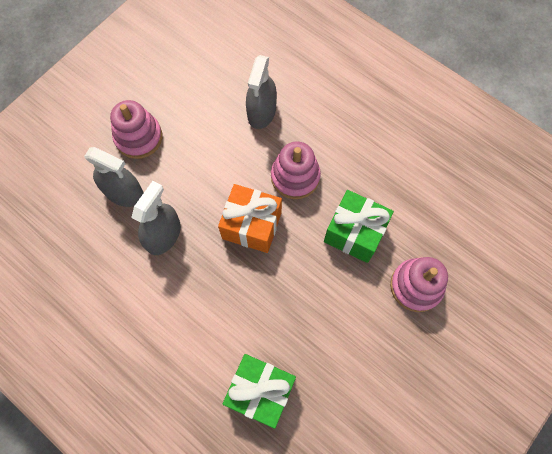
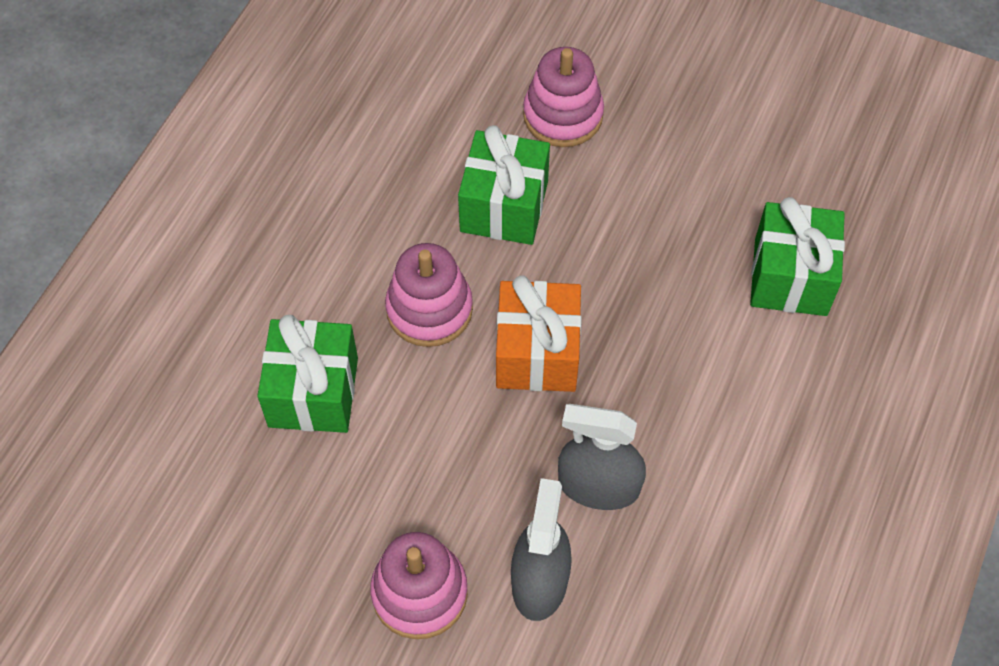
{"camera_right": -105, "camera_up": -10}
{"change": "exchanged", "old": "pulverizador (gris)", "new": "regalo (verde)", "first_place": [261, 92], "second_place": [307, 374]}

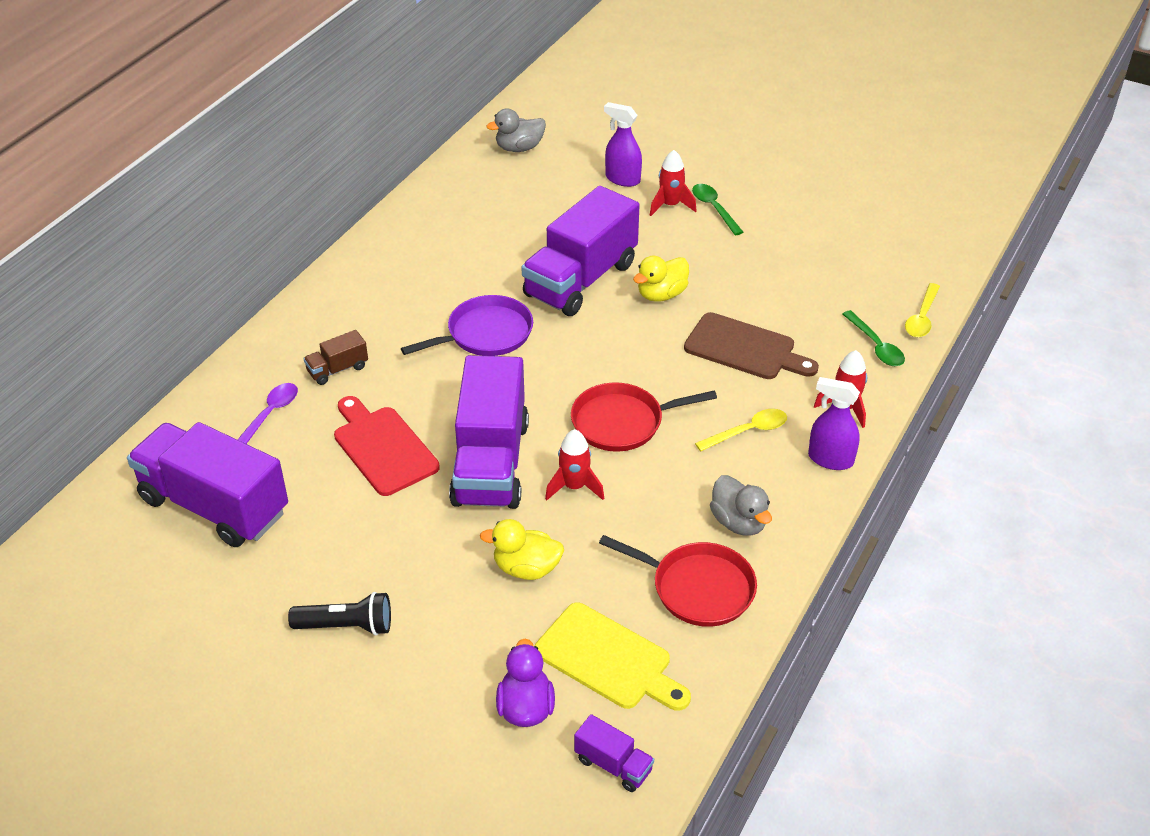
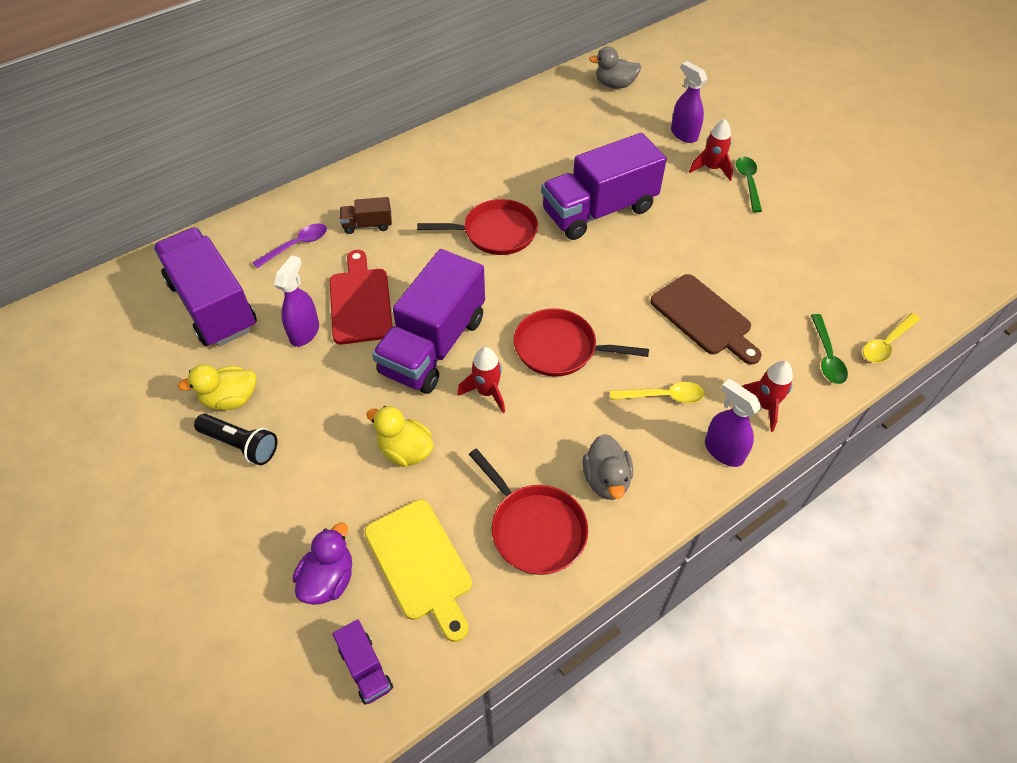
{"camera_right": 25, "camera_up": 10}
{"change": "appeared", "new": "pulverizador (morado)", "second_place": [296, 301]}
{"change": "relocated", "old": "pato (amarillo)", "first_place": [661, 279], "second_place": [217, 387]}
{"change": "colour", "old": "sartén (morado)", "new": "sartén (rojo)", "first_place": [467, 325], "second_place": [477, 227]}

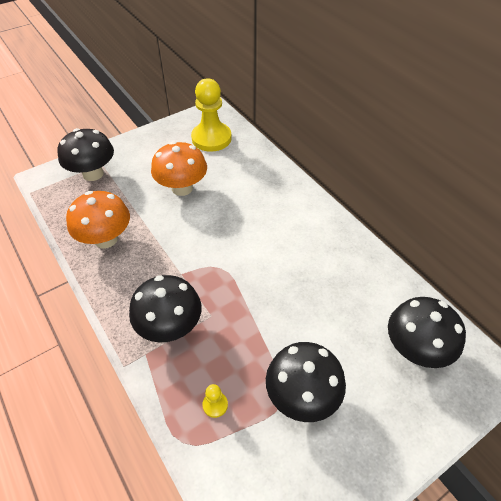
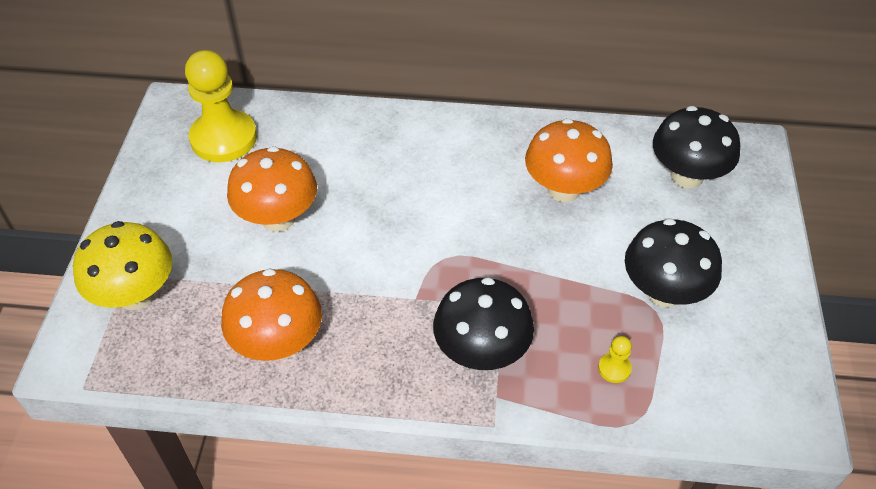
{"camera_right": -50, "camera_up": 0}
{"change": "appeared", "new": "seta (naranja)", "second_place": [569, 160]}
{"change": "colour", "old": "seta (negro)", "new": "seta (amarillo)", "first_place": [85, 154], "second_place": [122, 265]}

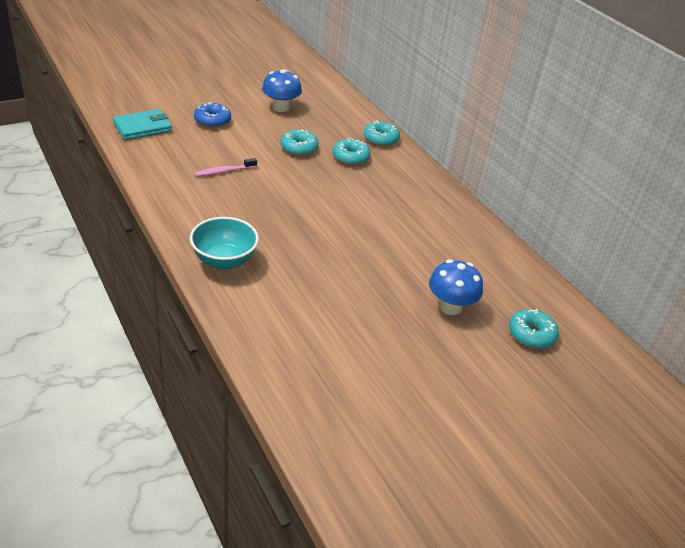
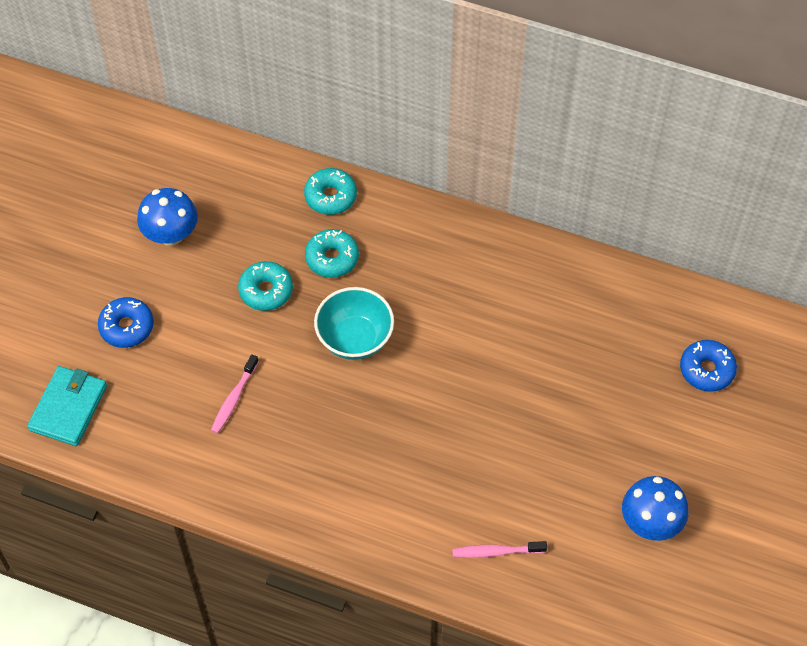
{"camera_right": -35, "camera_up": 20}
{"change": "appeared", "new": "cepillo de dientes (rosa)", "second_place": [499, 549]}
{"change": "relocated", "old": "cuenco (turquesa)", "first_place": [224, 243], "second_place": [354, 323]}
{"change": "relocated", "old": "seta (azul)", "first_place": [456, 287], "second_place": [655, 508]}
{"change": "colour", "old": "rosquilla (turquesa)", "new": "rosquilla (azul)", "first_place": [534, 329], "second_place": [708, 366]}

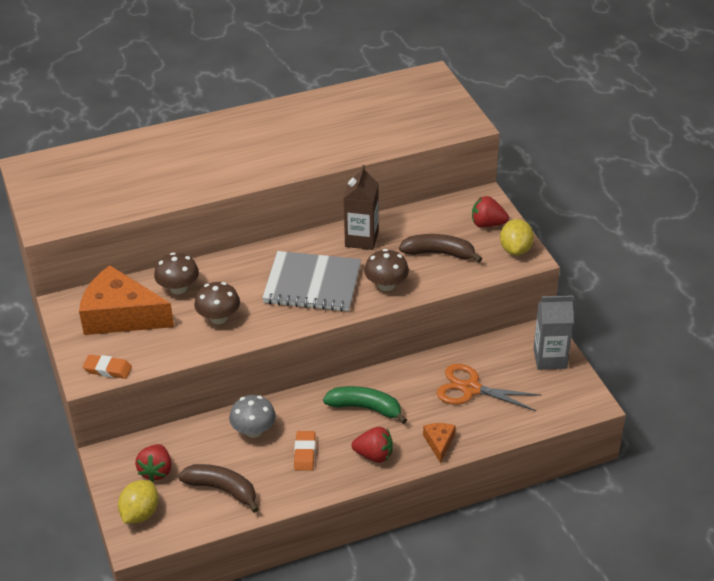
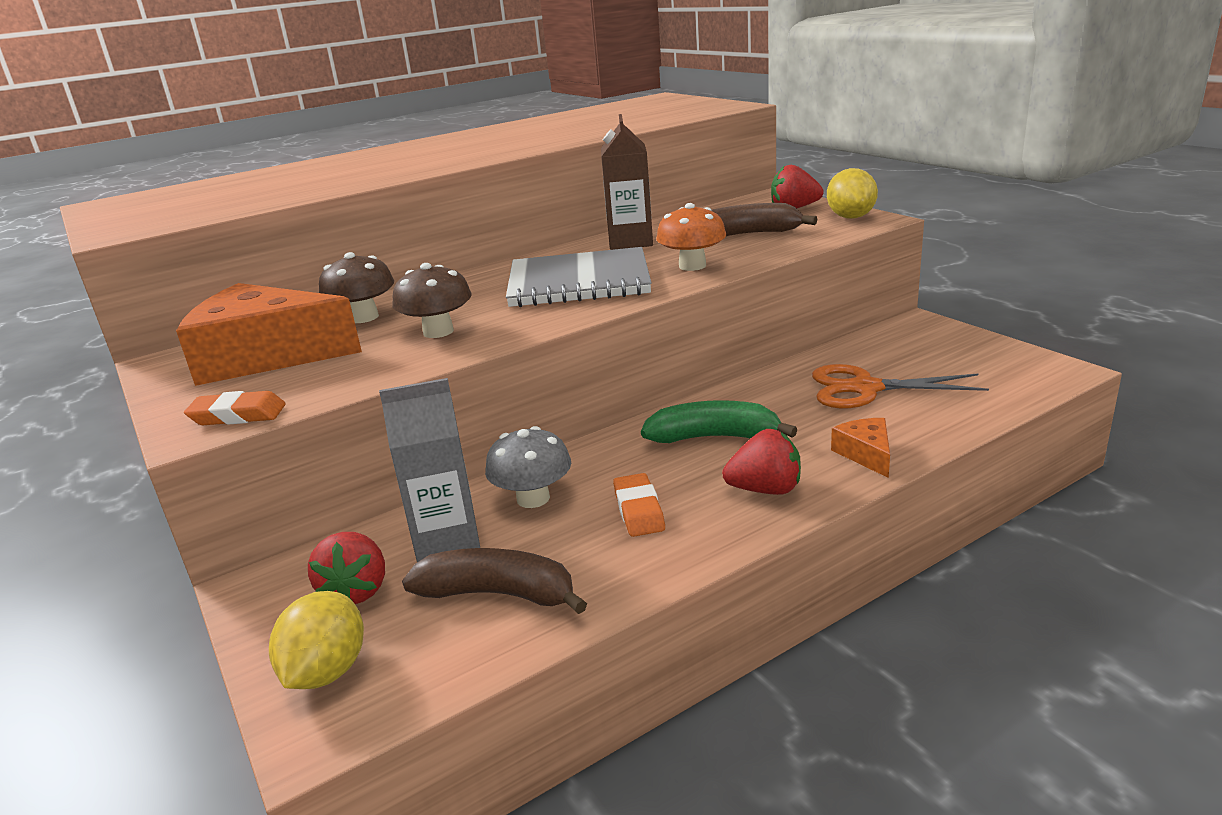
{"camera_right": -10, "camera_up": -15}
{"change": "relocated", "old": "cartón de leche (gris)", "first_place": [553, 332], "second_place": [429, 470]}
{"change": "colour", "old": "seta (marrón)", "new": "seta (naranja)", "first_place": [386, 270], "second_place": [691, 237]}

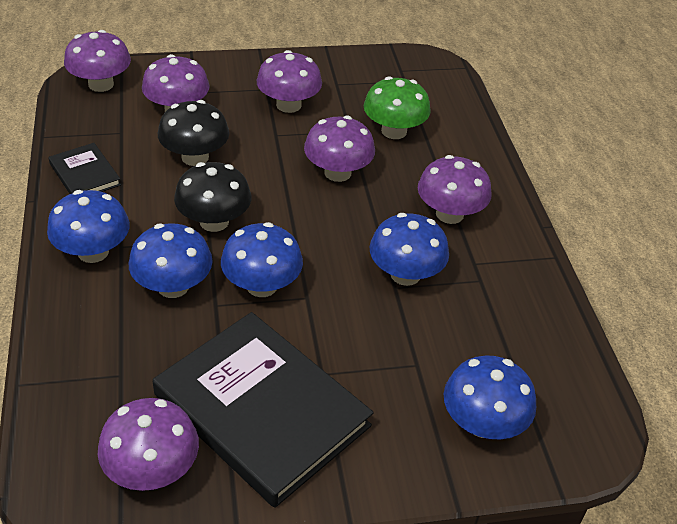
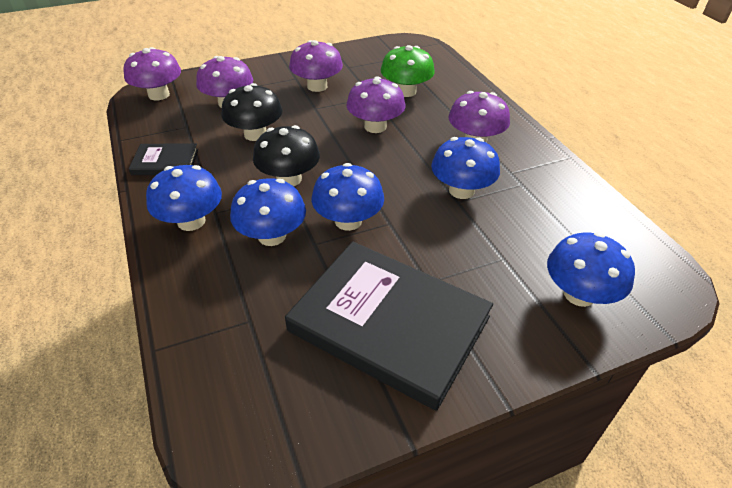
{"camera_right": -10, "camera_up": 0}
{"change": "missing", "old": "seta (morado)", "first_place": [148, 444]}
{"change": "spun", "old": "libro (negro)", "first_place": [85, 168], "second_place": [163, 159], "degrees": -45}

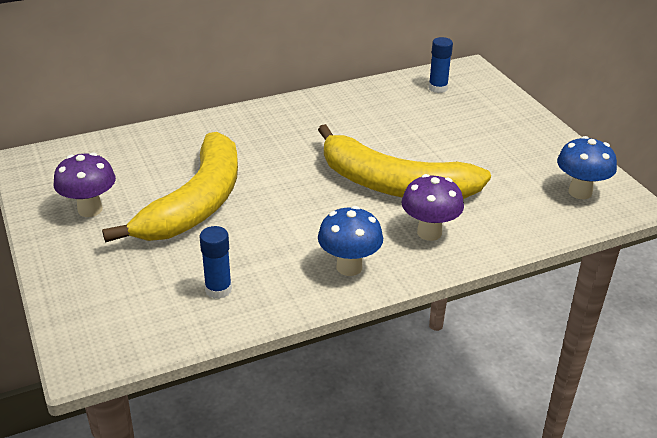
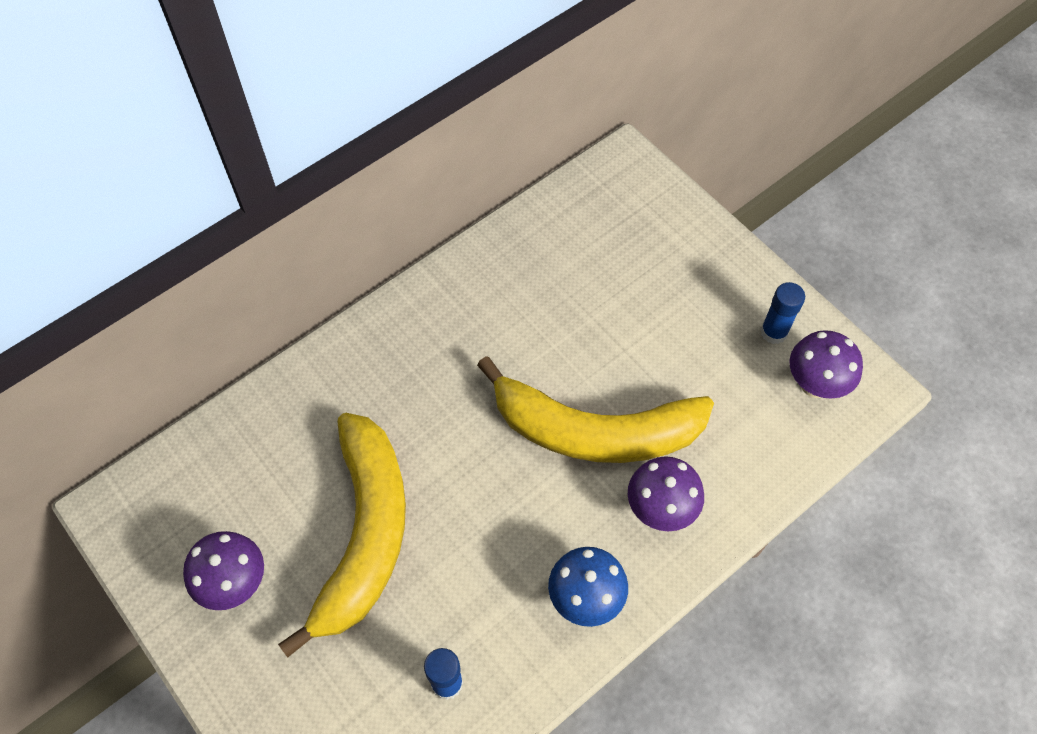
{"camera_right": -15, "camera_up": 25}
{"change": "relocated", "old": "barra de pegamento (azul)", "first_place": [440, 65], "second_place": [783, 313]}
{"change": "colour", "old": "seta (azul)", "new": "seta (morado)", "first_place": [587, 167], "second_place": [826, 364]}

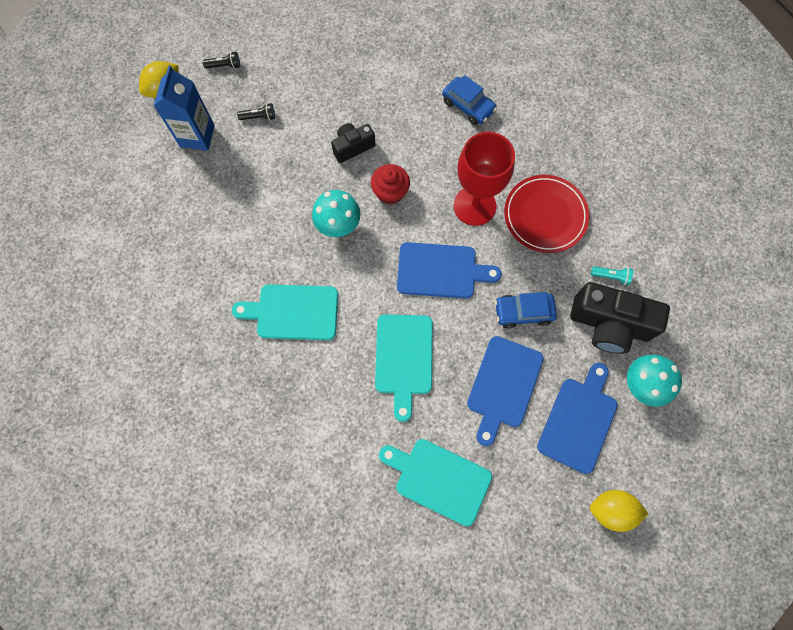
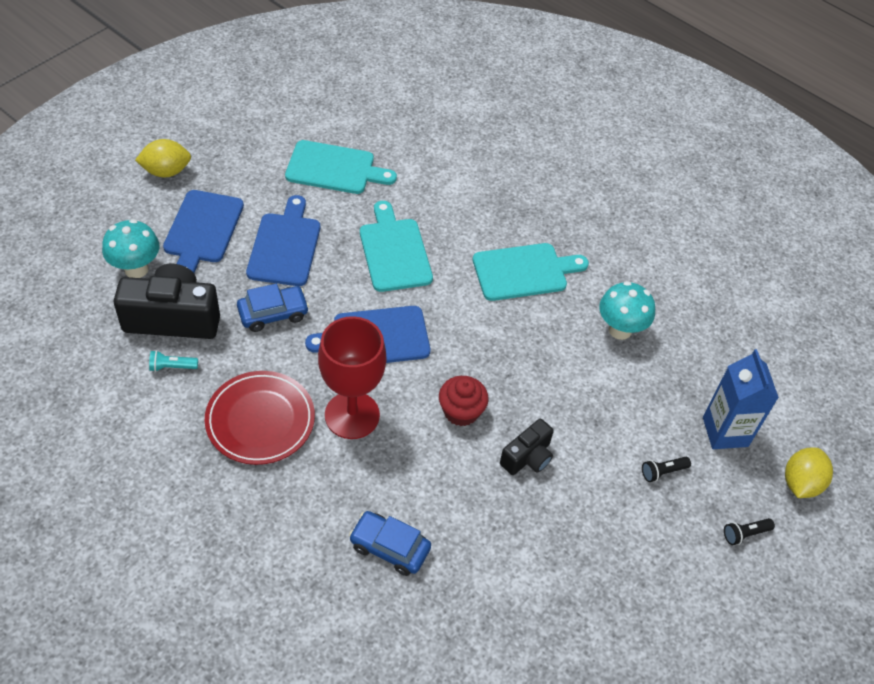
{"camera_right": 160, "camera_up": -20}
{"change": "relocated", "old": "seta (turquesa)", "first_place": [336, 213], "second_place": [627, 310]}

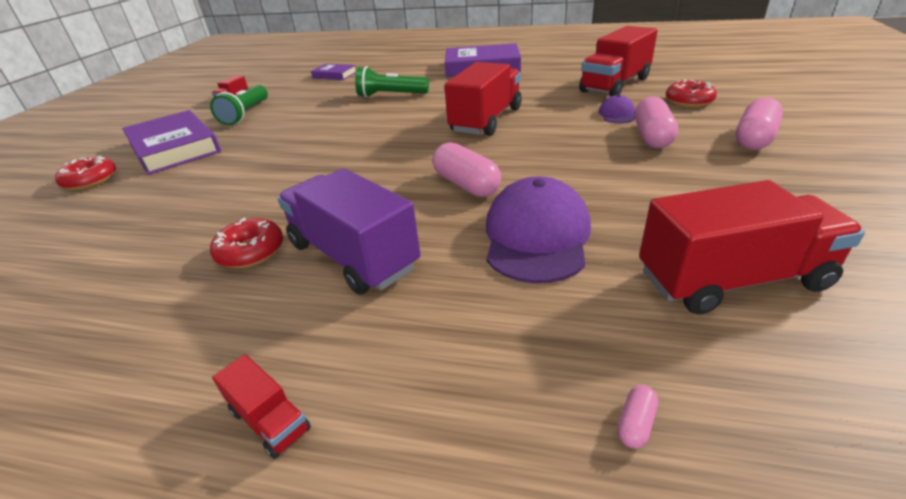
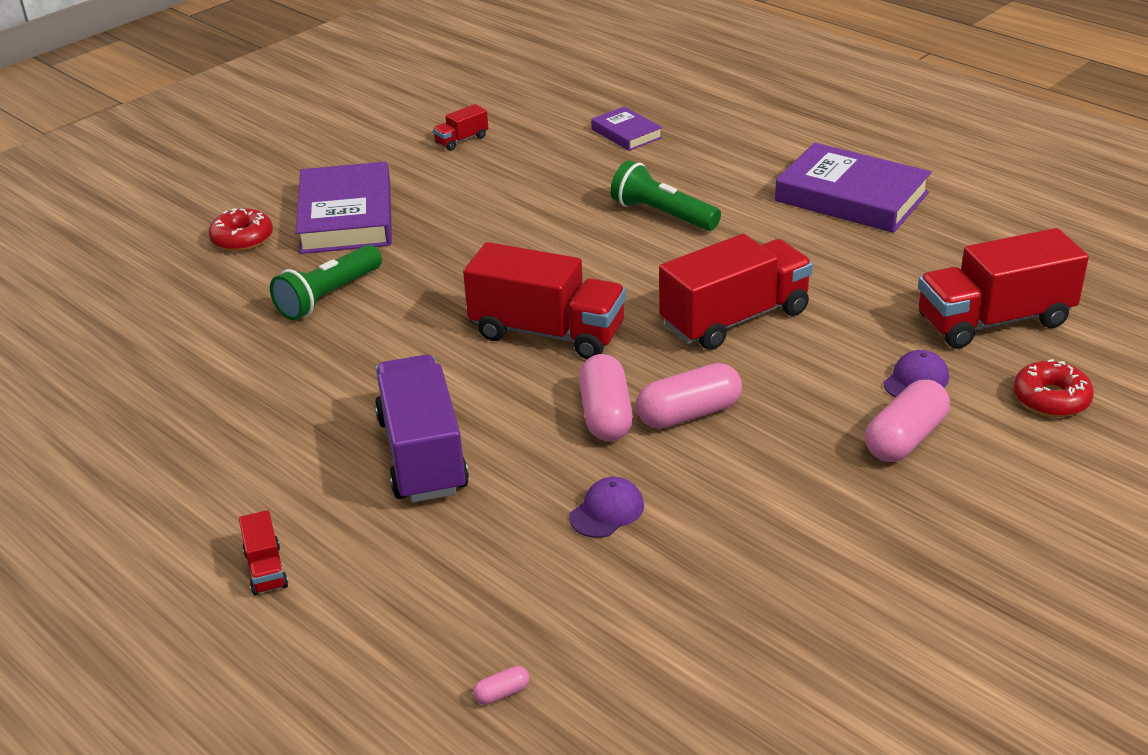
{"camera_right": 30, "camera_up": 0}
{"change": "missing", "old": "rosquilla (rojo)", "first_place": [246, 243]}
{"change": "relocated", "old": "lámpara de mano (verde)", "first_place": [239, 105], "second_place": [326, 282]}
{"change": "relocated", "old": "camión (rojo)", "first_place": [752, 247], "second_place": [544, 300]}
{"change": "relocated", "old": "cápsula (rosa)", "first_place": [759, 123], "second_place": [689, 396]}
{"change": "size", "old": "gorra (morado)", "first_place": [538, 229], "second_place": [606, 507], "factor": 0.49}

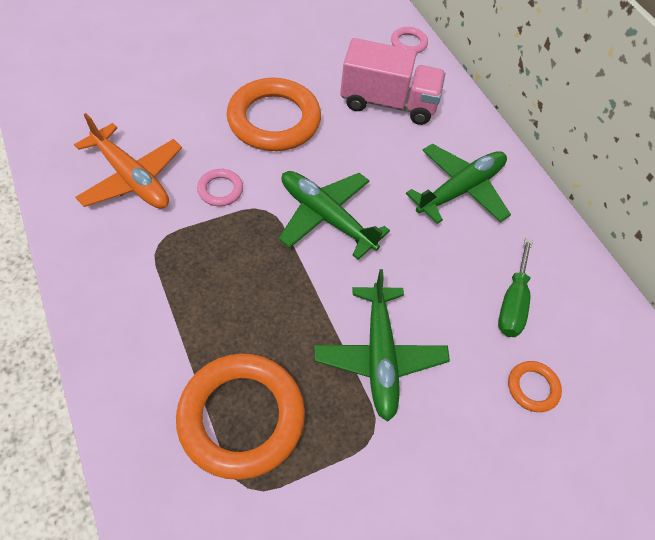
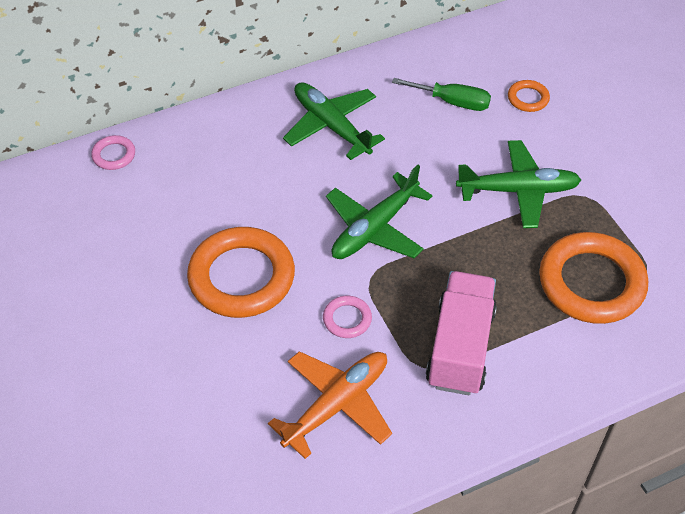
{"camera_right": -85, "camera_up": -5}
{"change": "relocated", "old": "camión (rosa)", "first_place": [392, 81], "second_place": [461, 333]}

